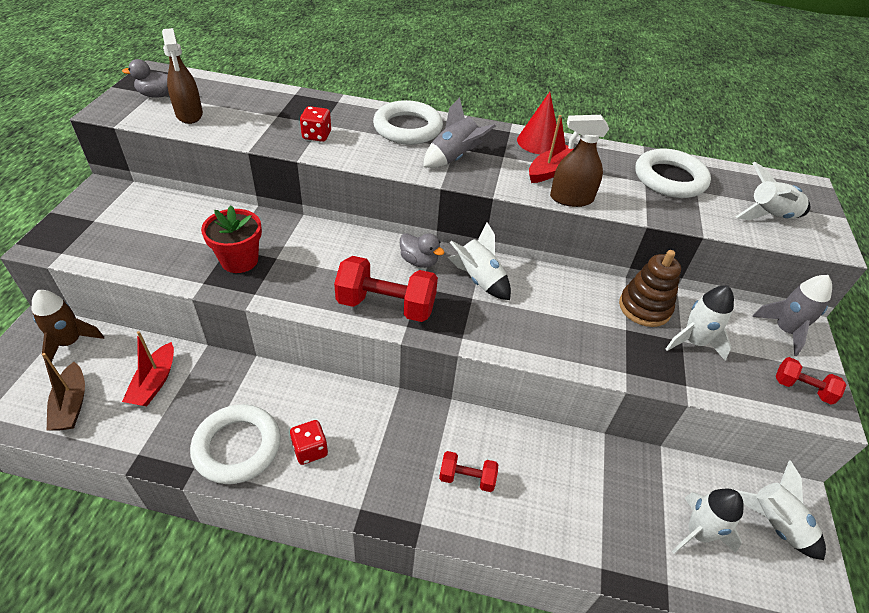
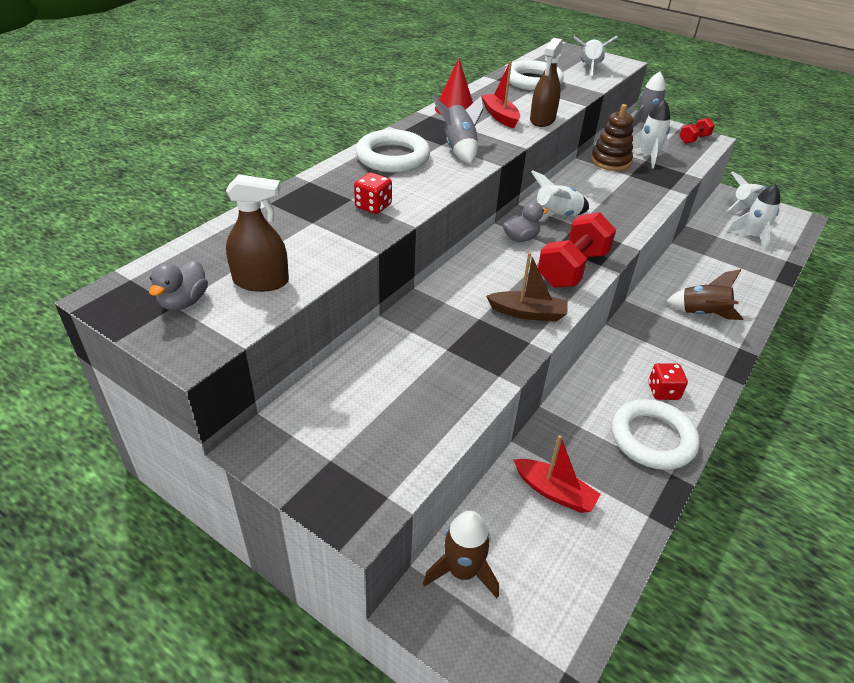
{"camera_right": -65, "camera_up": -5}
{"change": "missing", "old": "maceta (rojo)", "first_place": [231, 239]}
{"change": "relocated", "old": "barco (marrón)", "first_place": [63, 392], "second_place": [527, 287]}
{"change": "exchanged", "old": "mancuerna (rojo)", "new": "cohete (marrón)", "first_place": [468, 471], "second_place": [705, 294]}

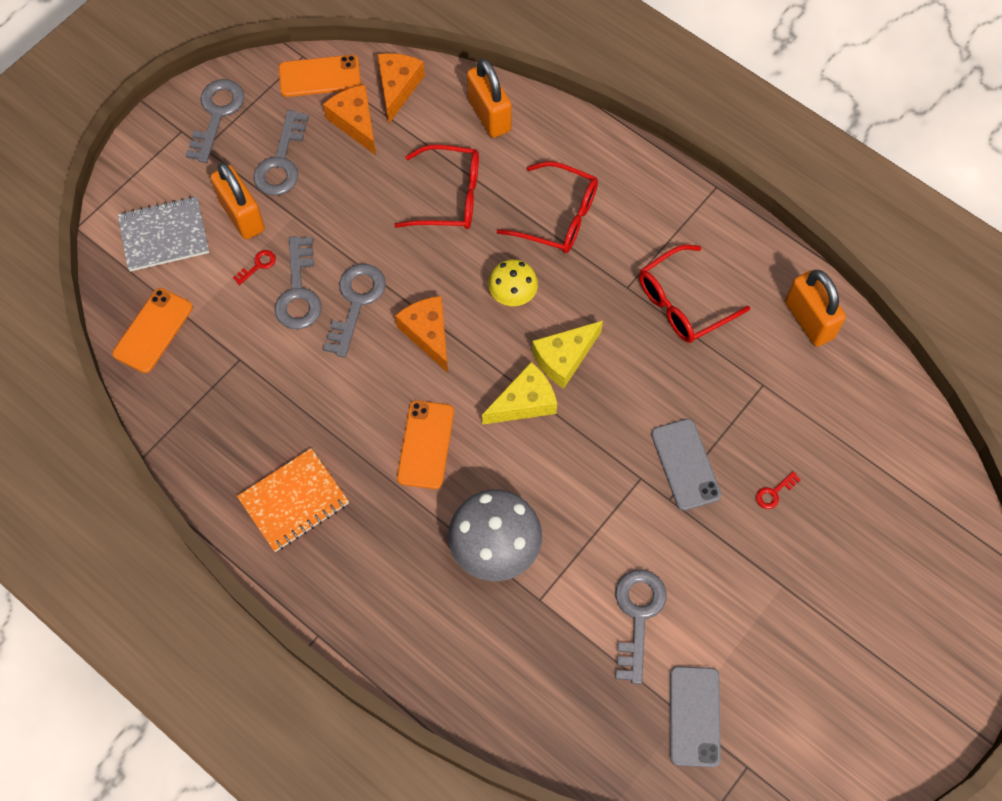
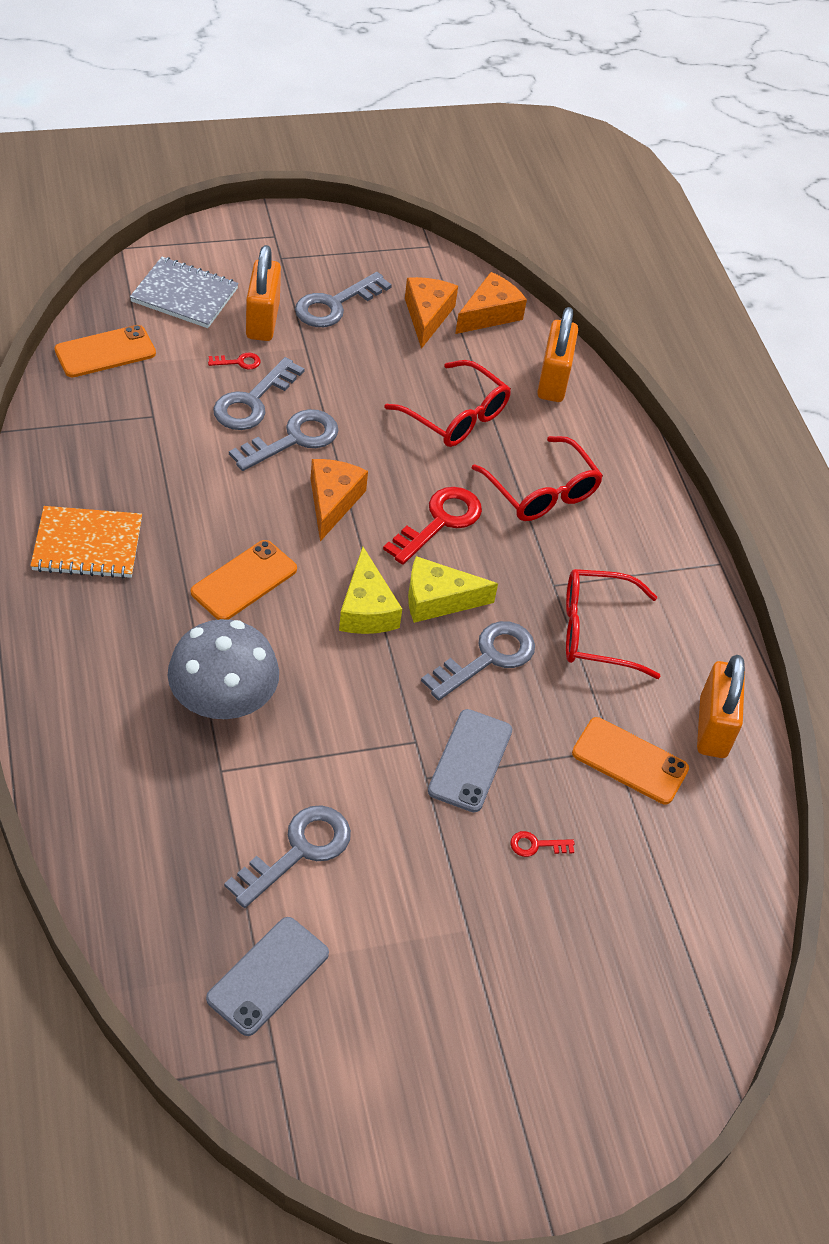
{"camera_right": 30, "camera_up": -15}
{"change": "relocated", "old": "llave (gris)", "first_place": [214, 121], "second_place": [478, 660]}
{"change": "relocated", "old": "móvil (naranja)", "first_place": [320, 76], "second_place": [630, 760]}
{"change": "exchanged", "old": "seta (amarillo)", "new": "llave (rojo)", "first_place": [513, 282], "second_place": [432, 526]}
{"change": "spun", "old": "queso (amarillo)", "first_place": [519, 393], "second_place": [370, 590], "degrees": 75}

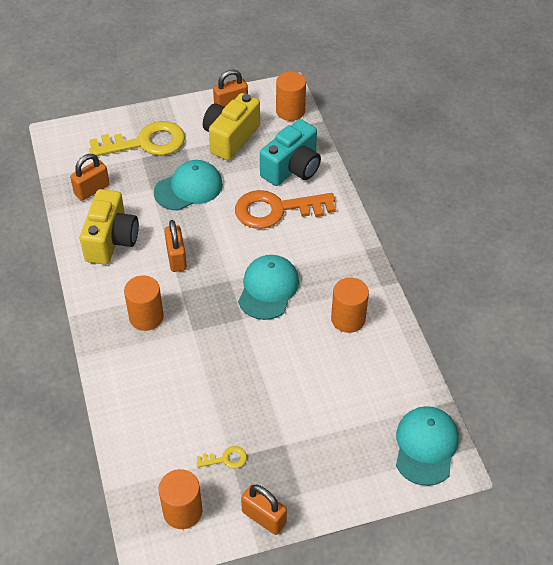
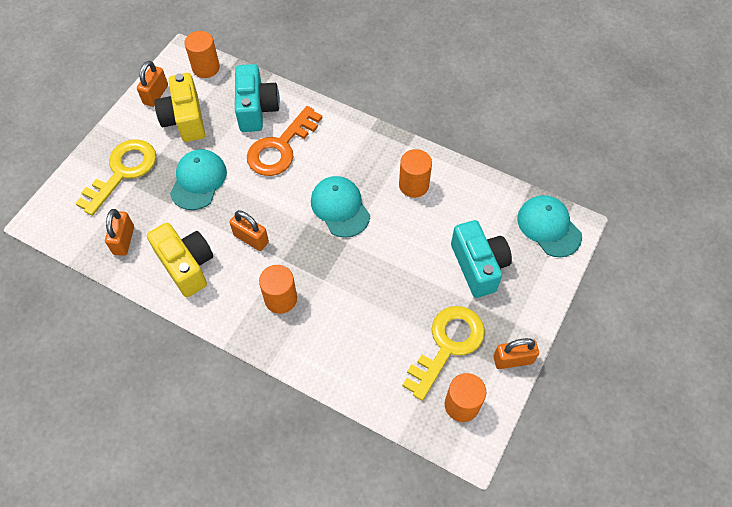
{"camera_right": -45, "camera_up": 10}
{"change": "appeared", "new": "cámara (turquesa)", "second_place": [481, 259]}
{"change": "size", "old": "llave (amarillo)", "first_place": [221, 457], "second_place": [443, 353], "factor": 2.4}

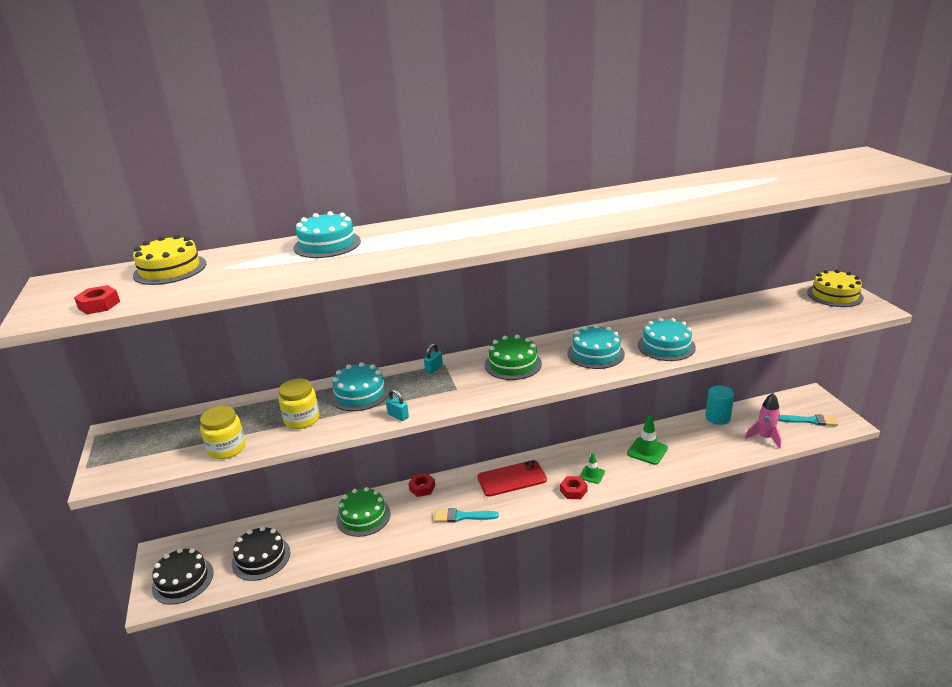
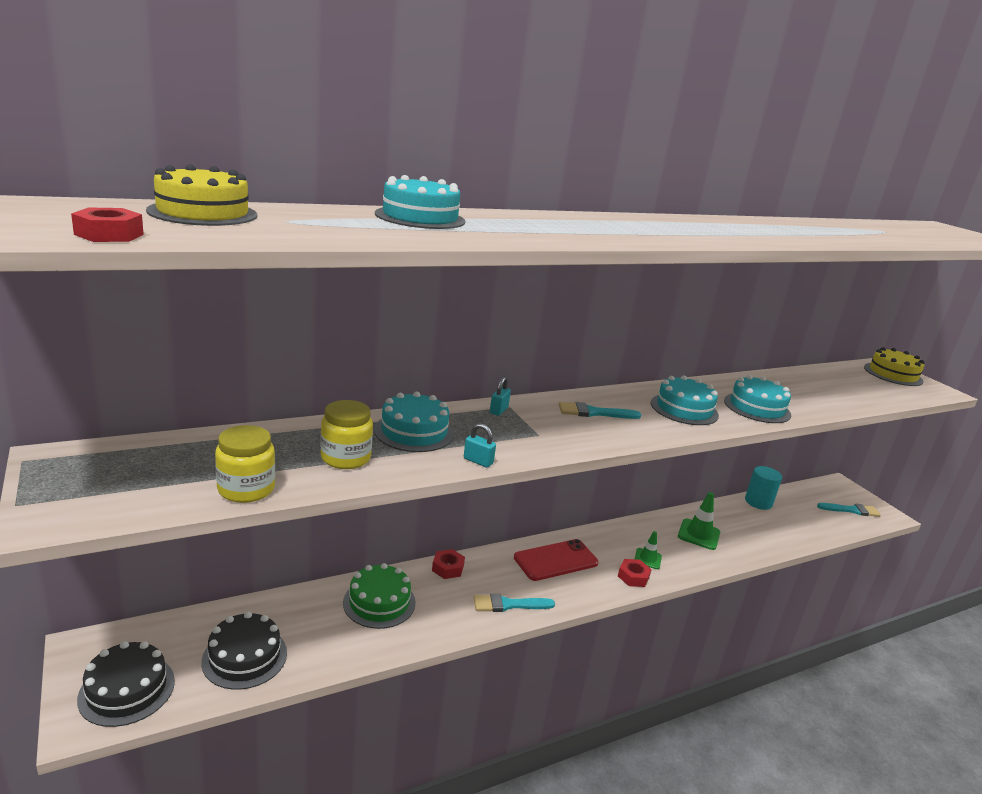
{"camera_right": -15, "camera_up": -5}
{"change": "missing", "old": "cohete (rosa)", "first_place": [763, 421]}
{"change": "exchanged", "old": "tarta (verde)", "new": "pincel (turquesa)", "first_place": [513, 357], "second_place": [600, 410]}

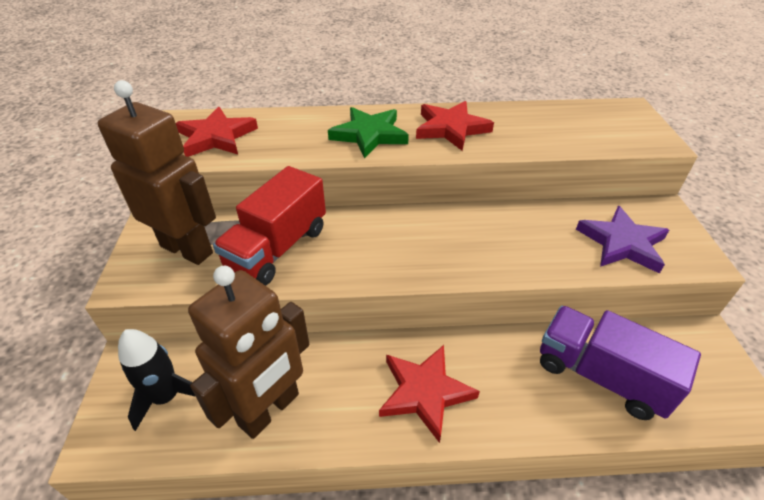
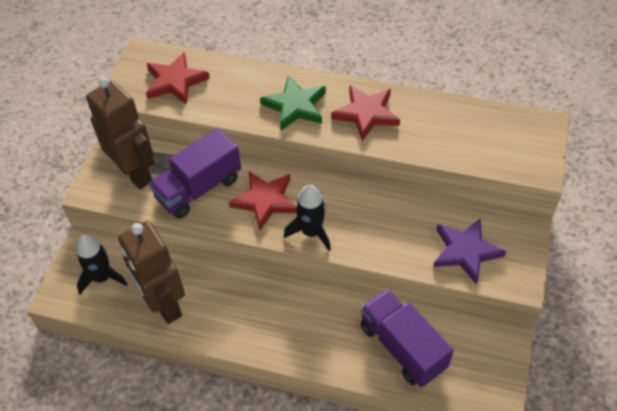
{"camera_right": 20, "camera_up": 10}
{"change": "appeared", "new": "cohete (negro)", "second_place": [307, 217]}
{"change": "relocated", "old": "estrella (rojo)", "first_place": [429, 394], "second_place": [263, 200]}
{"change": "colour", "old": "camión (rojo)", "new": "camión (morado)", "first_place": [269, 225], "second_place": [195, 173]}
{"change": "spun", "old": "robot (marrón)", "first_place": [248, 352], "second_place": [151, 272], "degrees": 90}

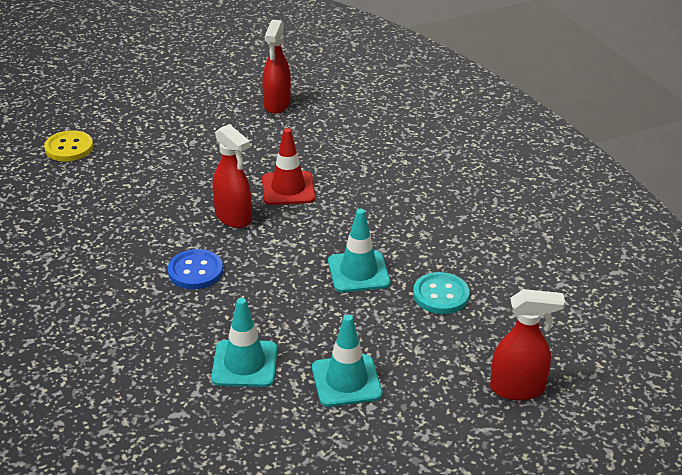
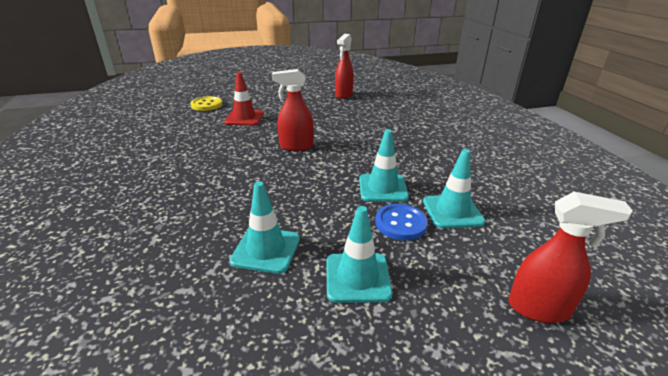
{"camera_right": 10, "camera_up": -5}
{"change": "relocated", "old": "botón (azul)", "first_place": [195, 269], "second_place": [401, 222]}
{"change": "relocated", "old": "cono de tráfico (rojo)", "first_place": [288, 166], "second_place": [244, 99]}
{"change": "exchanged", "old": "botón (turquesa)", "new": "cono de tráfico (turquesa)", "first_place": [441, 293], "second_place": [454, 188]}
{"change": "spun", "old": "pulverizador (rojo)", "first_place": [232, 176], "second_place": [293, 110], "degrees": 120}

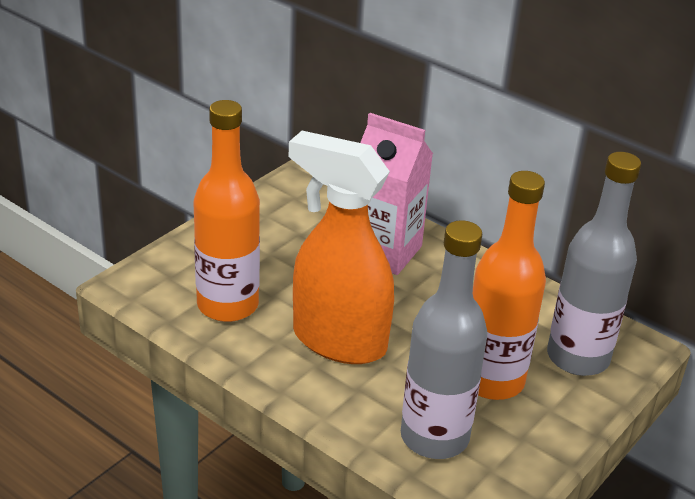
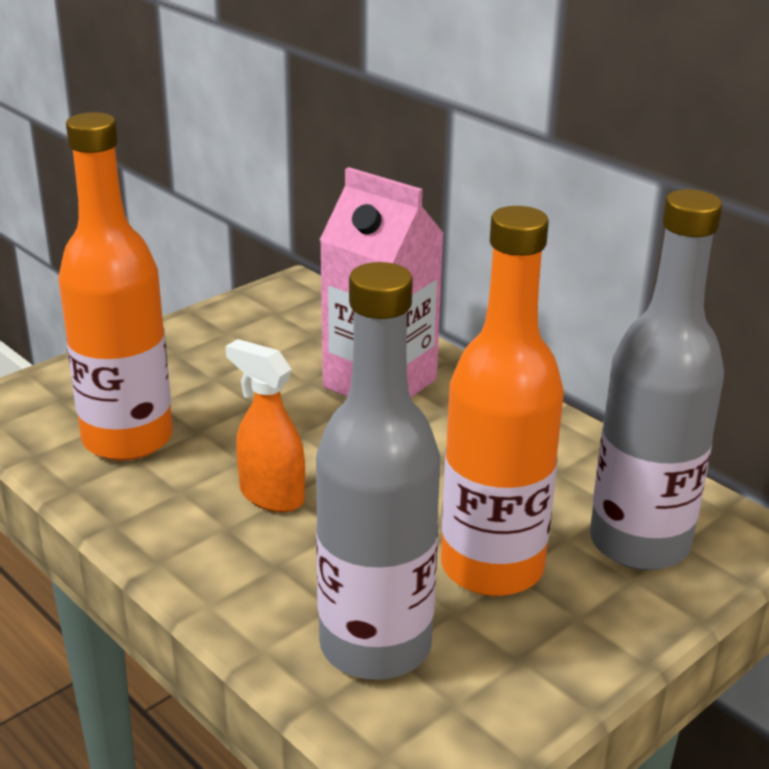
{"camera_right": 10, "camera_up": -5}
{"change": "size", "old": "pulverizador (naranja)", "first_place": [341, 247], "second_place": [265, 426], "factor": 0.49}

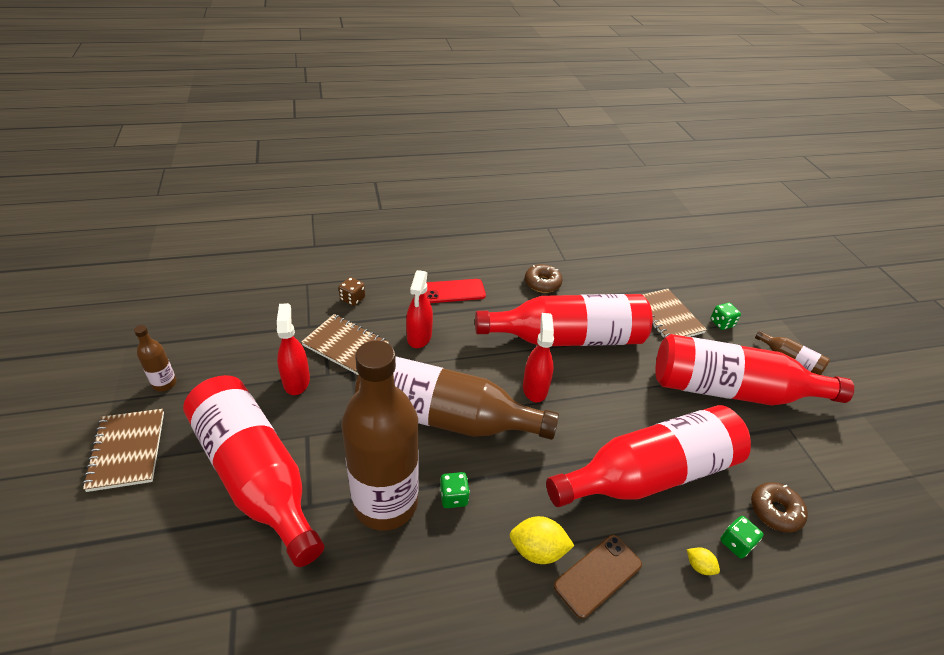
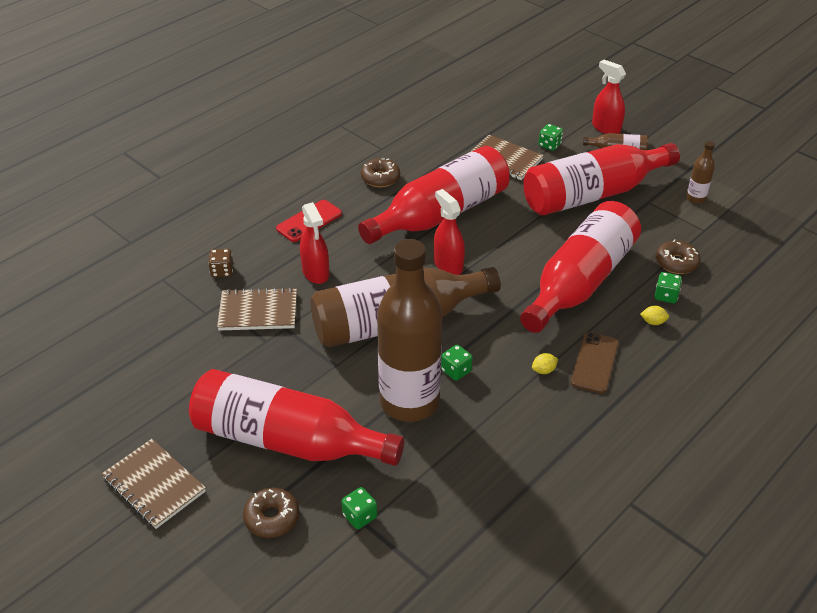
{"camera_right": -30, "camera_up": 0}
{"change": "appeared", "new": "rosquilla (marrón)", "second_place": [271, 513]}
{"change": "appeared", "new": "dado (verde)", "second_place": [359, 508]}
{"change": "relocated", "old": "botella (marrón)", "first_place": [155, 358], "second_place": [700, 172]}
{"change": "relocated", "old": "pulverizador (rojo)", "first_place": [293, 349], "second_place": [609, 97]}
{"change": "size", "old": "limón (amarillo)", "first_place": [542, 540], "second_place": [545, 363], "factor": 0.55}

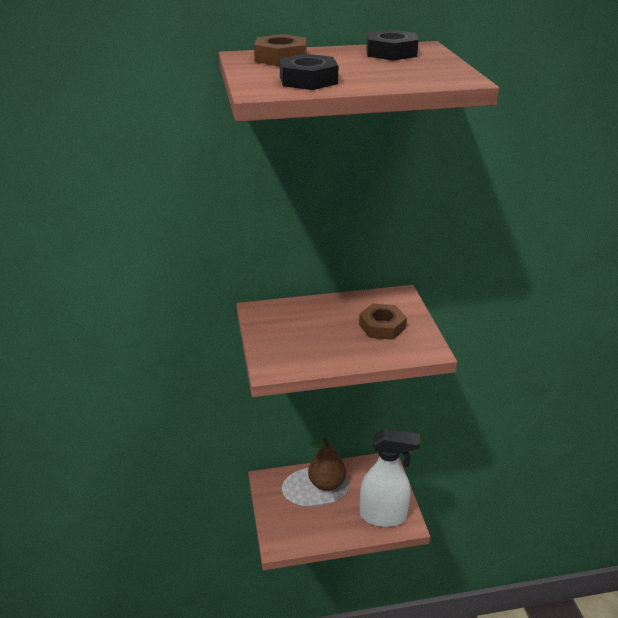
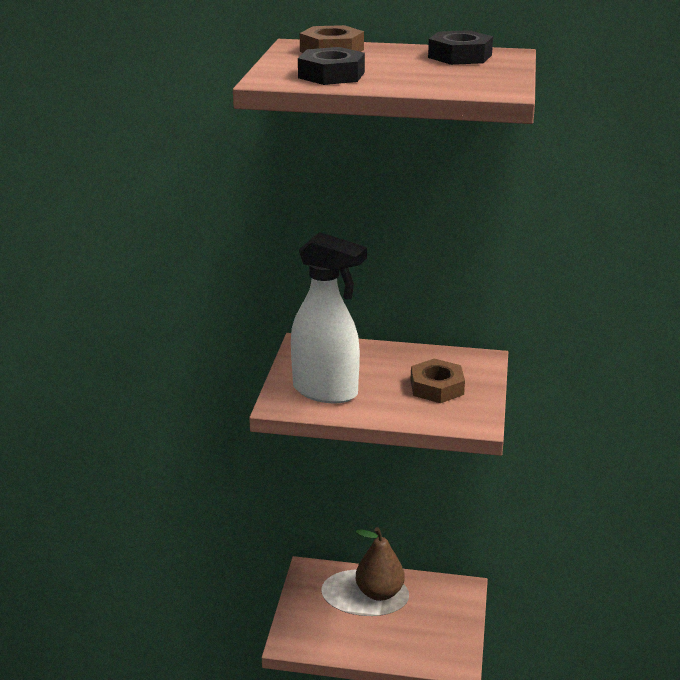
{"camera_right": 20, "camera_up": -5}
{"change": "relocated", "old": "pulverizador (blanco)", "first_place": [390, 478], "second_place": [329, 318]}

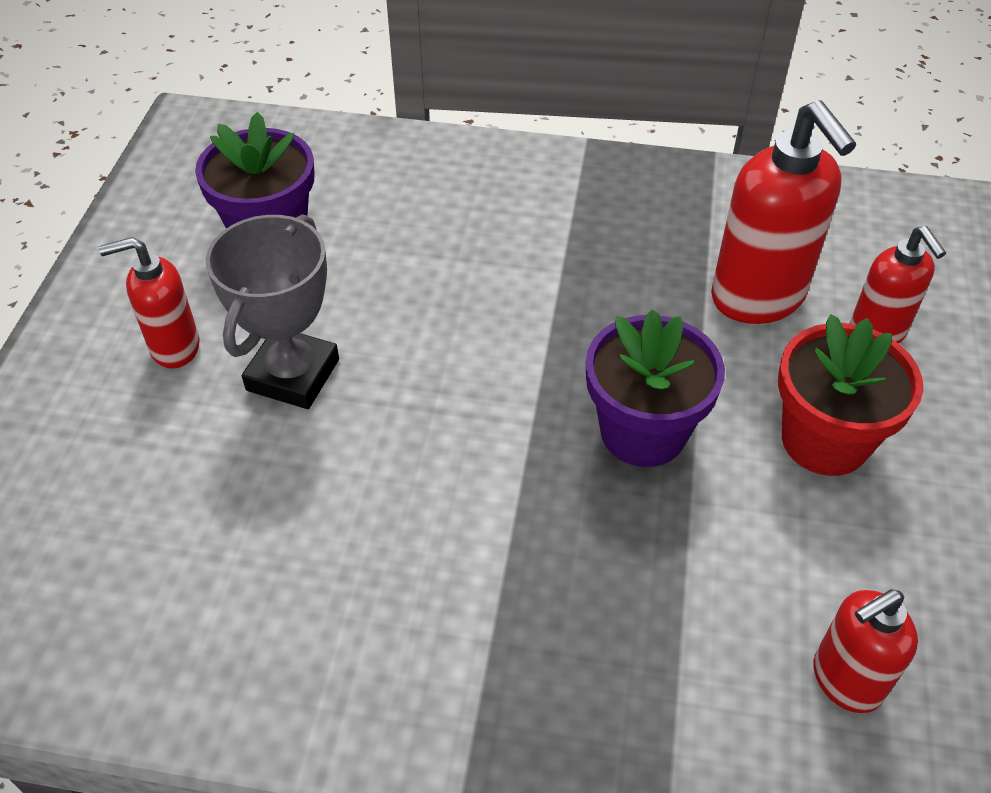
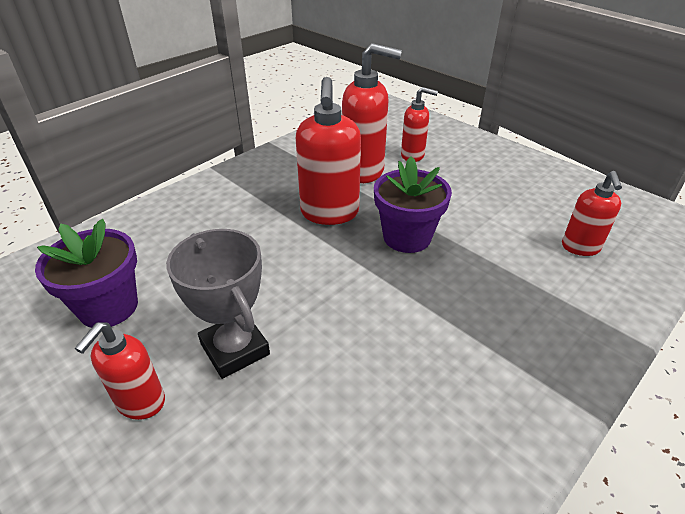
{"camera_right": -55, "camera_up": -10}
{"change": "missing", "old": "maceta (rojo)", "first_place": [850, 395]}
{"change": "appeared", "new": "dispensador de jabón (rojo)", "second_place": [328, 151]}

